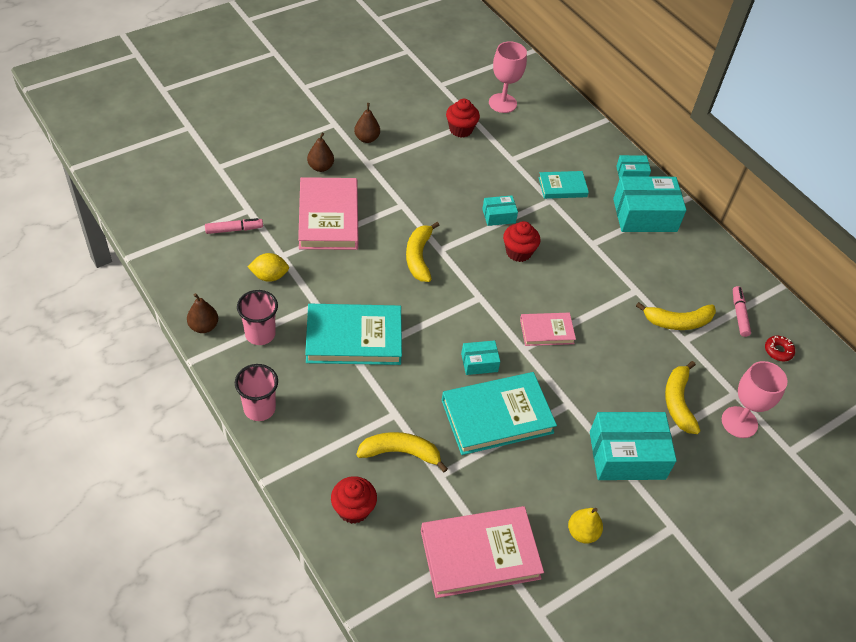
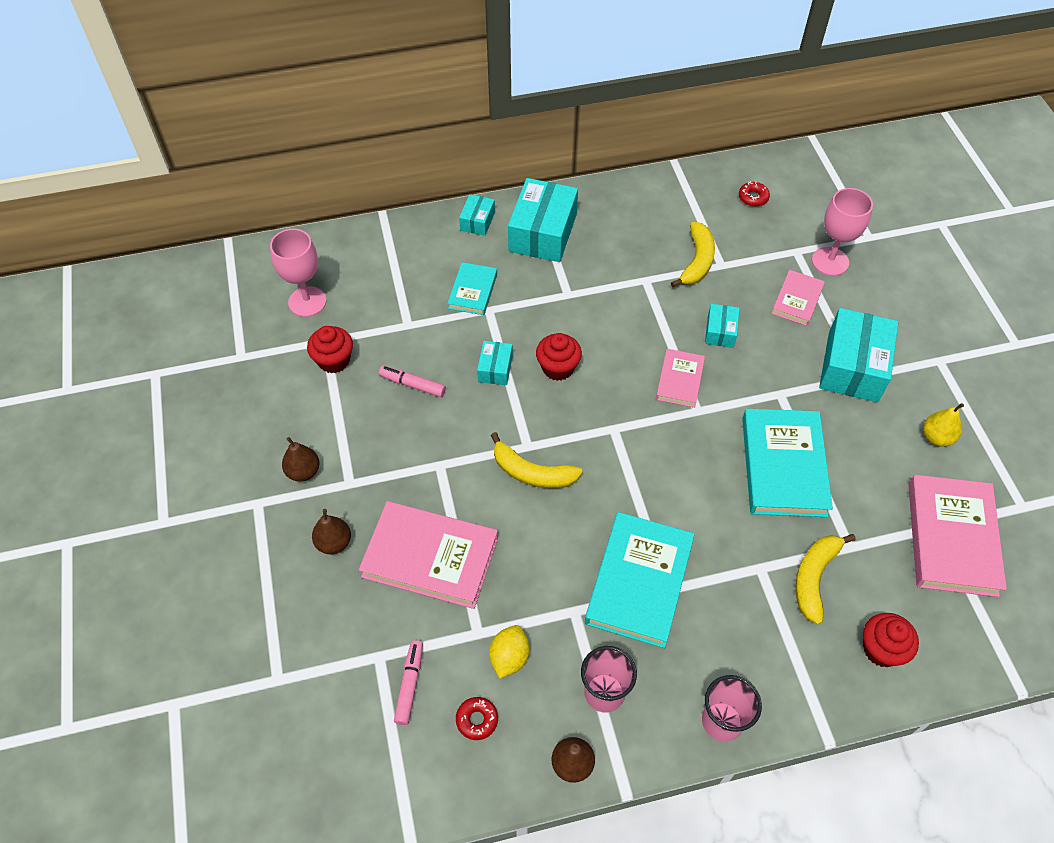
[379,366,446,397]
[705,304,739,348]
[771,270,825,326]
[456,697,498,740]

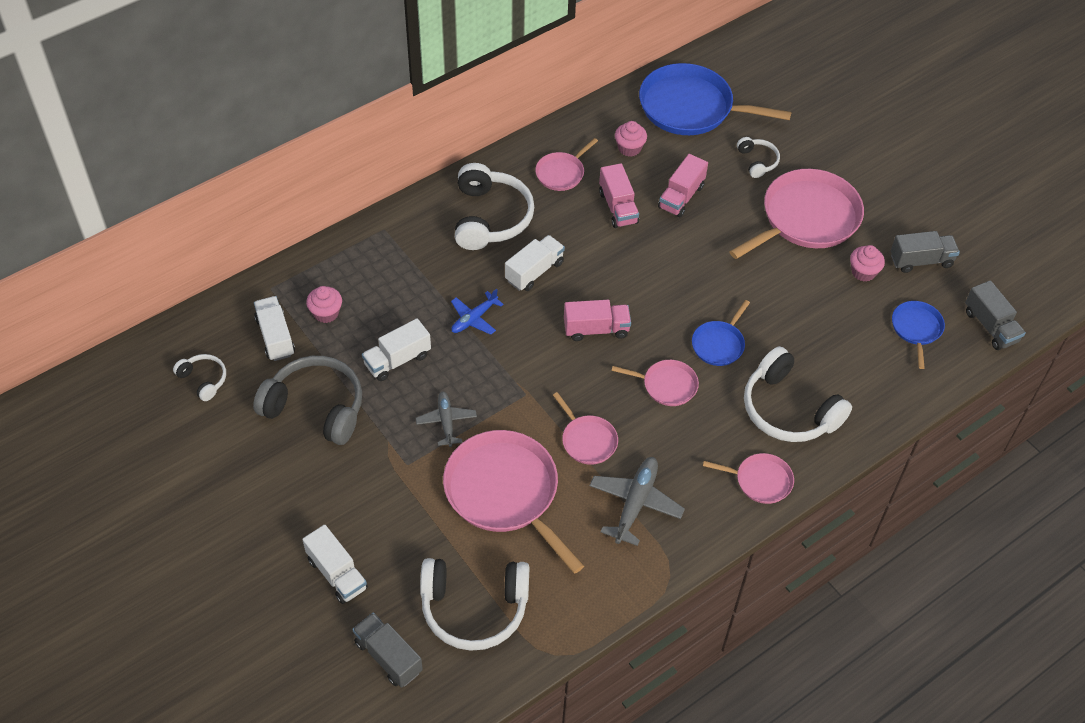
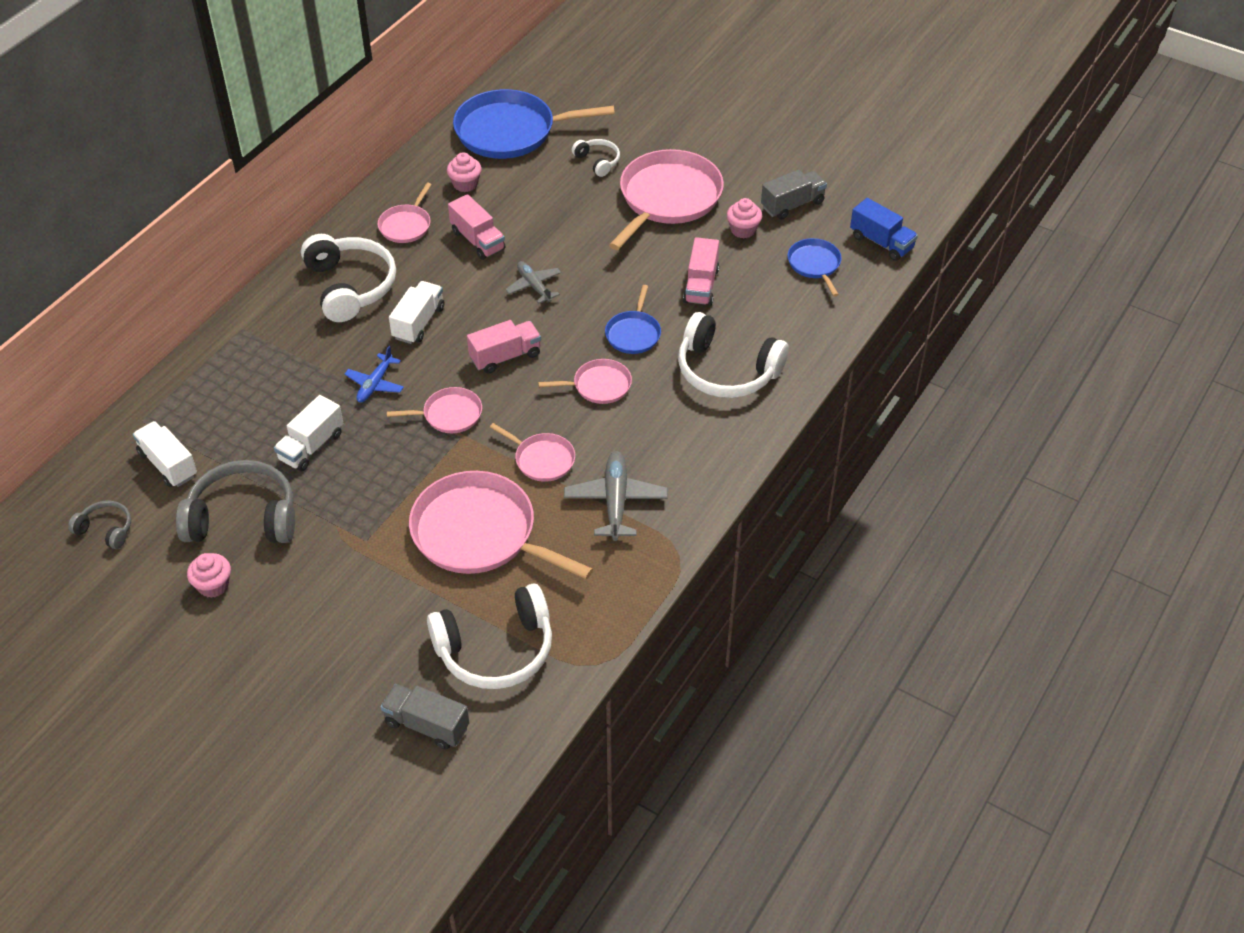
[683,237,719,306]
[850,198,918,261]
[187,553,231,598]
[68,501,131,549]
[505,261,561,304]
[387,387,482,433]
[302,525,368,604] (first image)

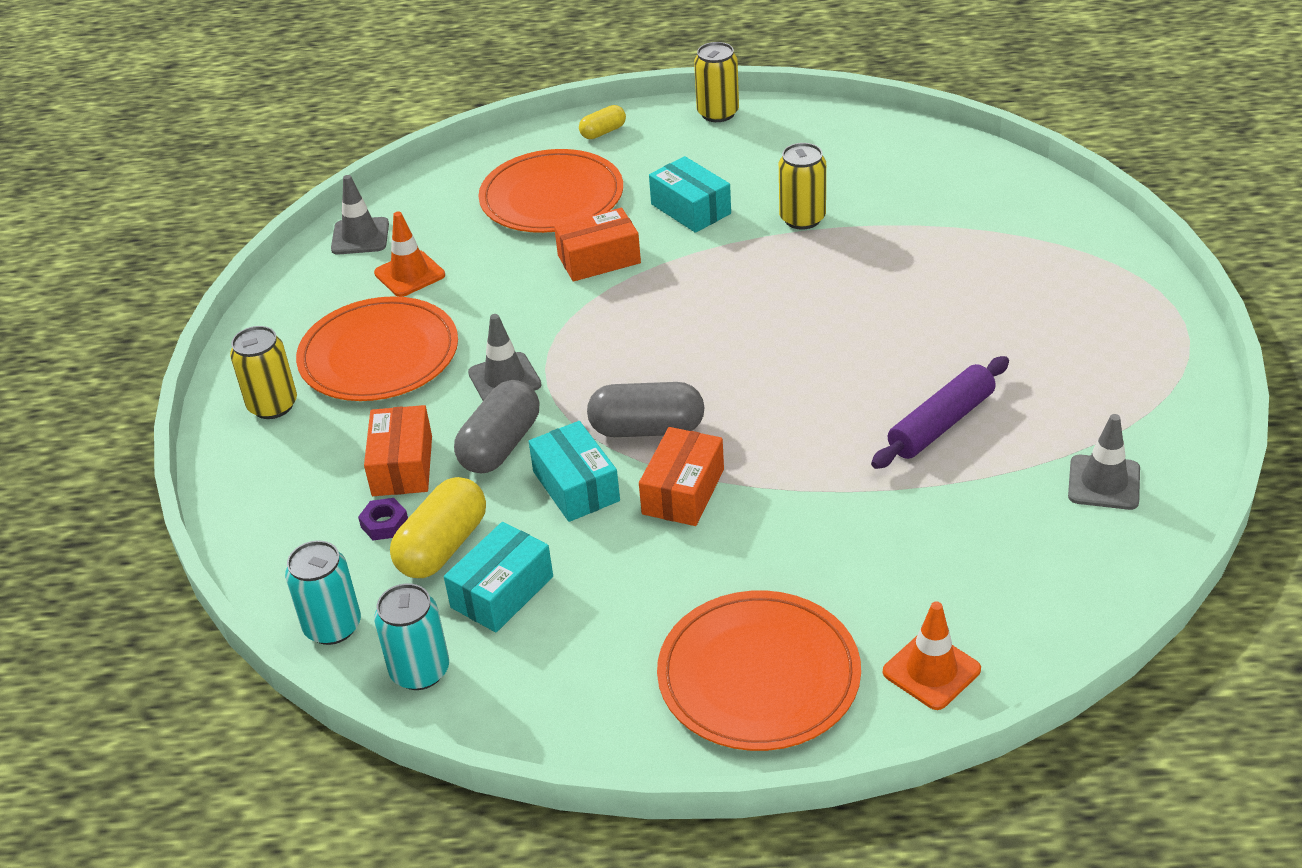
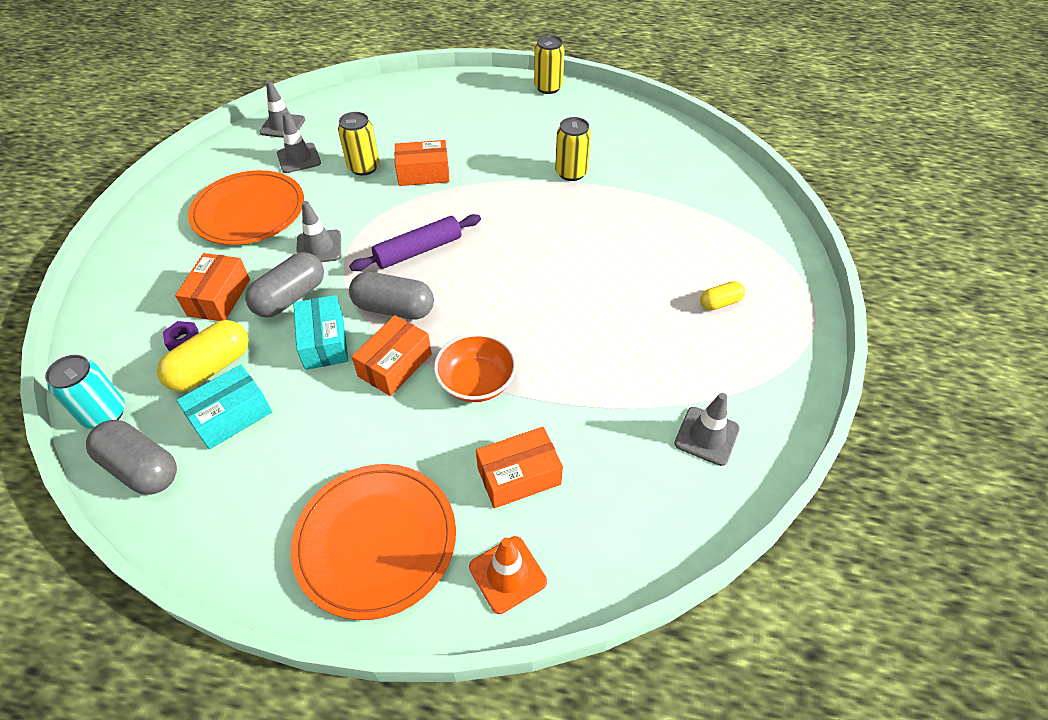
[700,281,745,310]
[478,149,623,233] (first image)
[649,156,731,233] (first image)
[277,112,321,173]
[338,112,380,176]
[349,214,481,271]
[86,420,177,495]
[434,333,517,402]
[476,427,563,508]

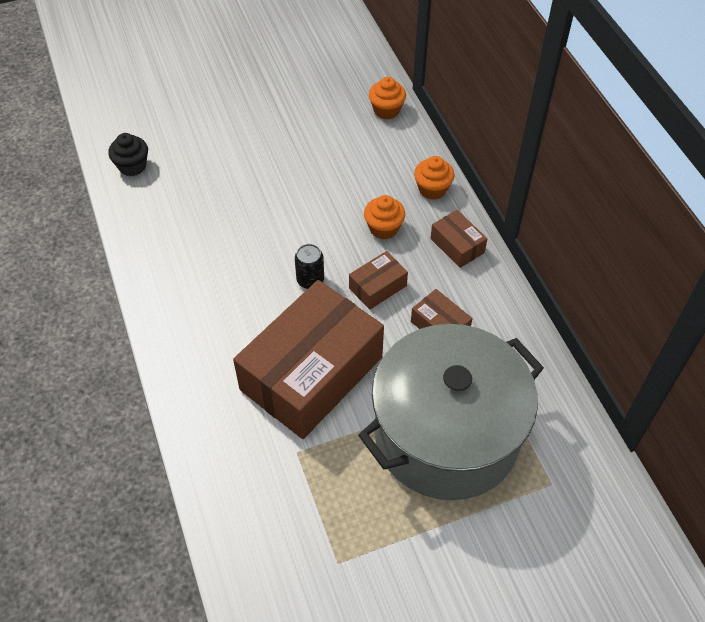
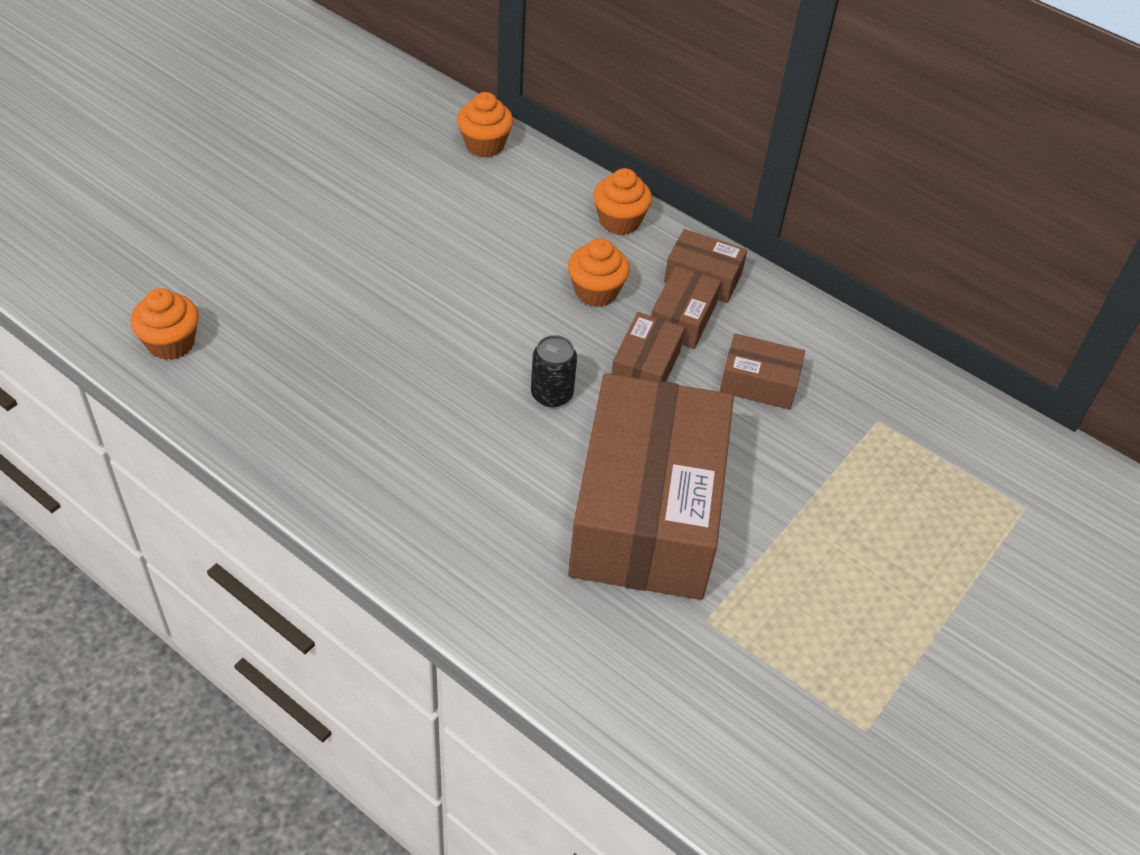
[131,288,199,360]
[358,324,544,500] (first image)
[651,266,721,349]

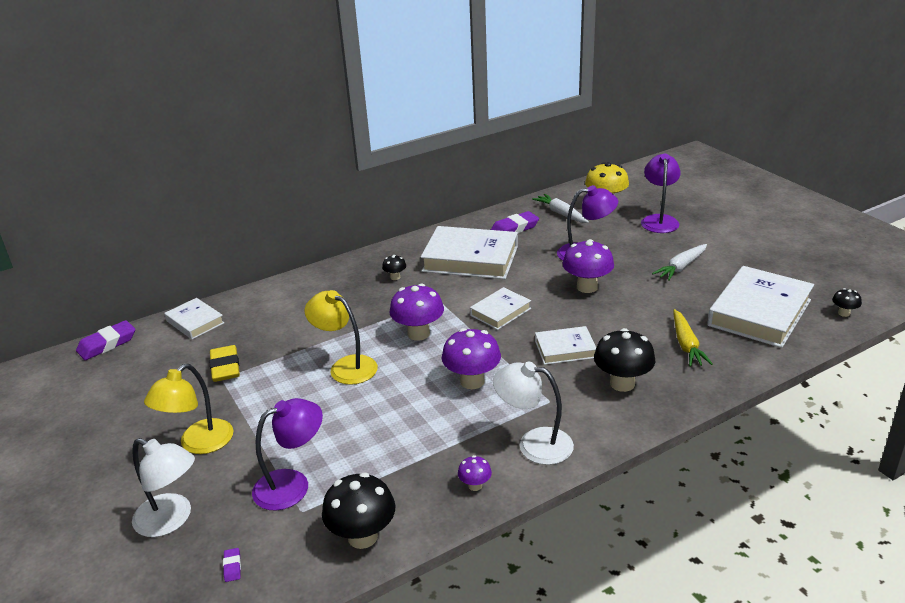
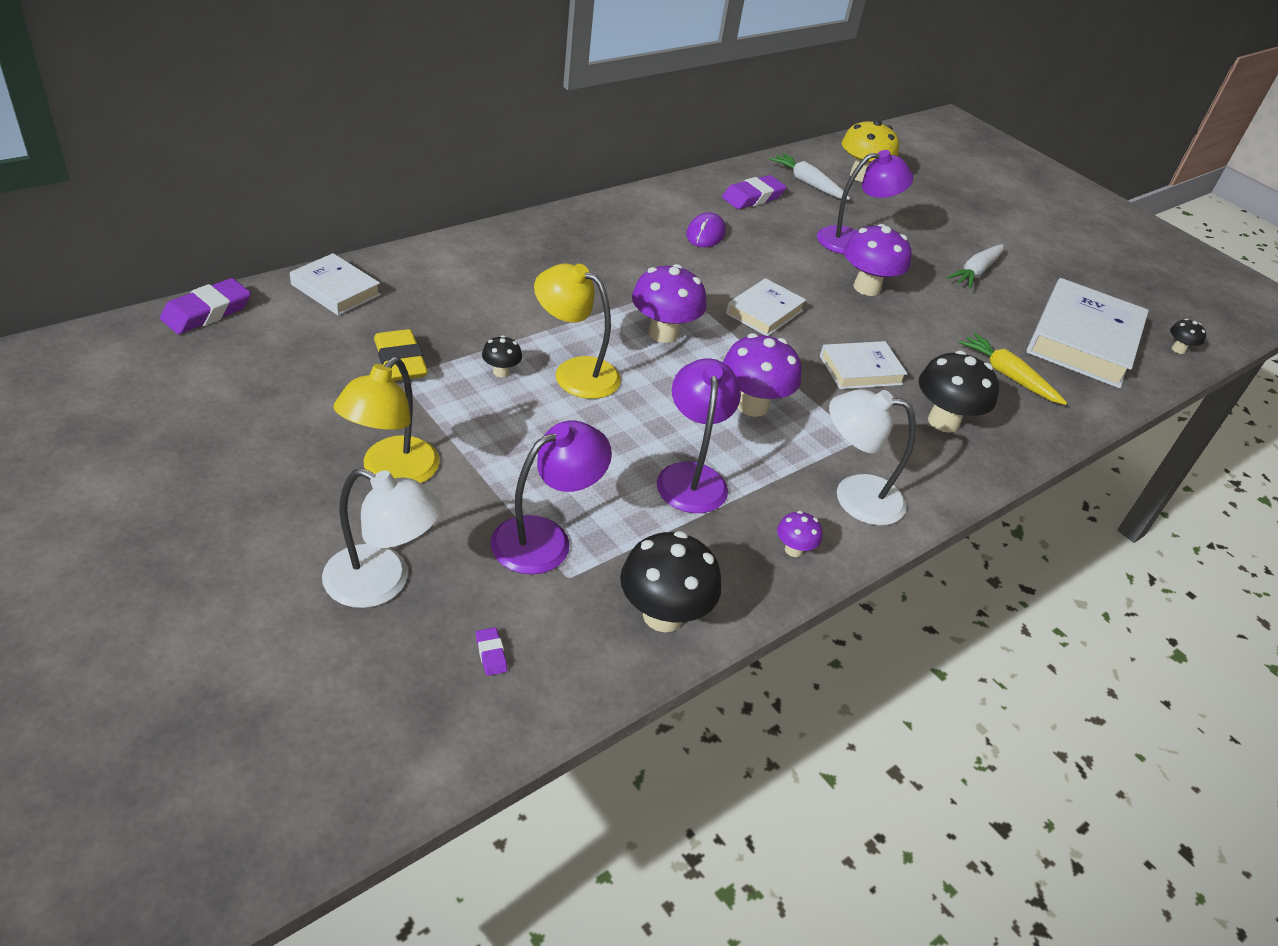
[657,358,741,513]
[686,212,726,247]
[482,335,522,377]
[959,333,1067,405]

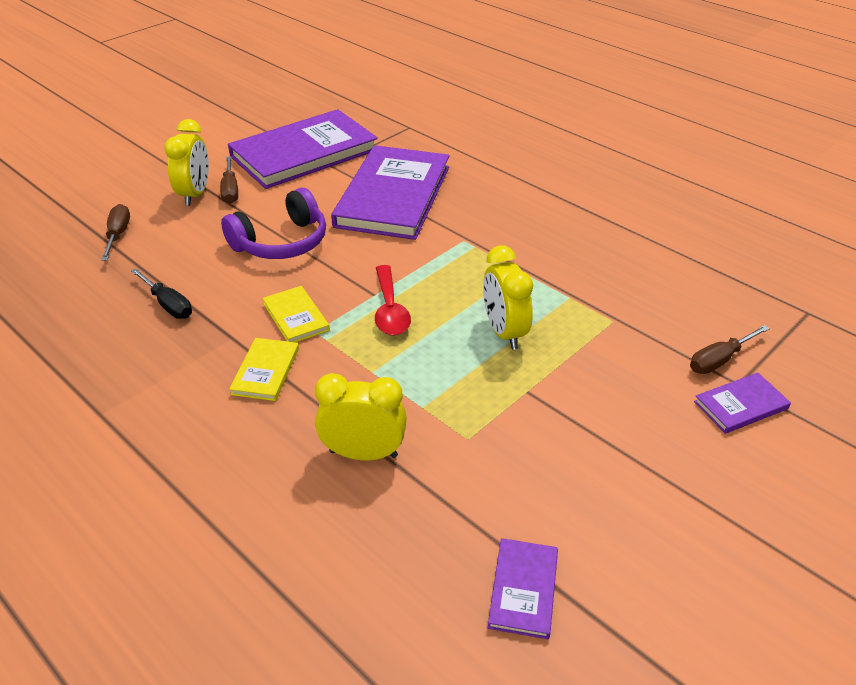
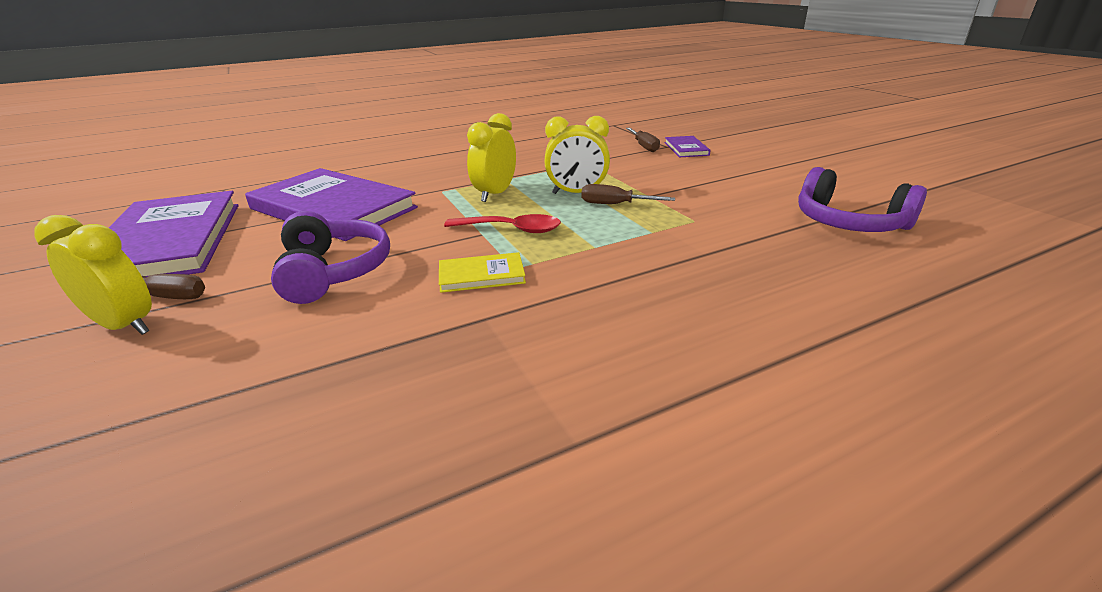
[581,184,675,204]
[131,268,192,319] (first image)
[229,338,299,401] (first image)
[467,113,516,202]
[798,167,927,232]

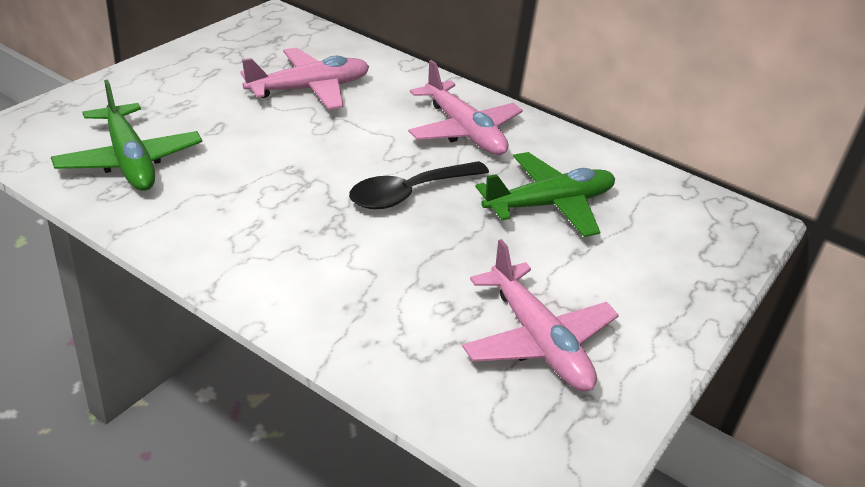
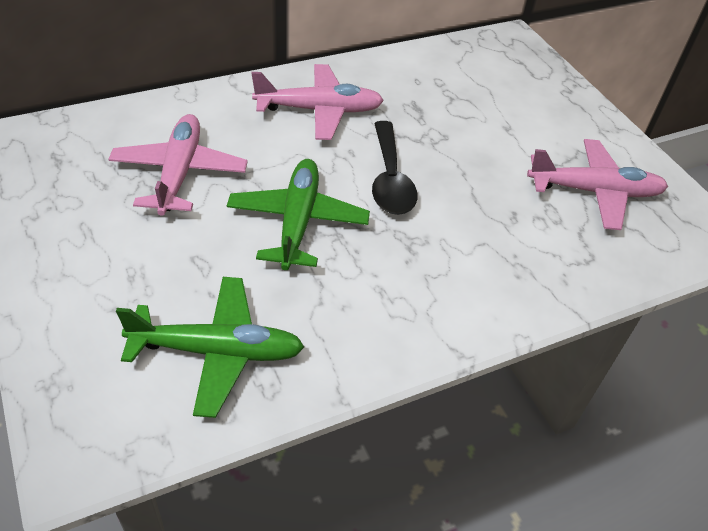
[227,159,370,270]

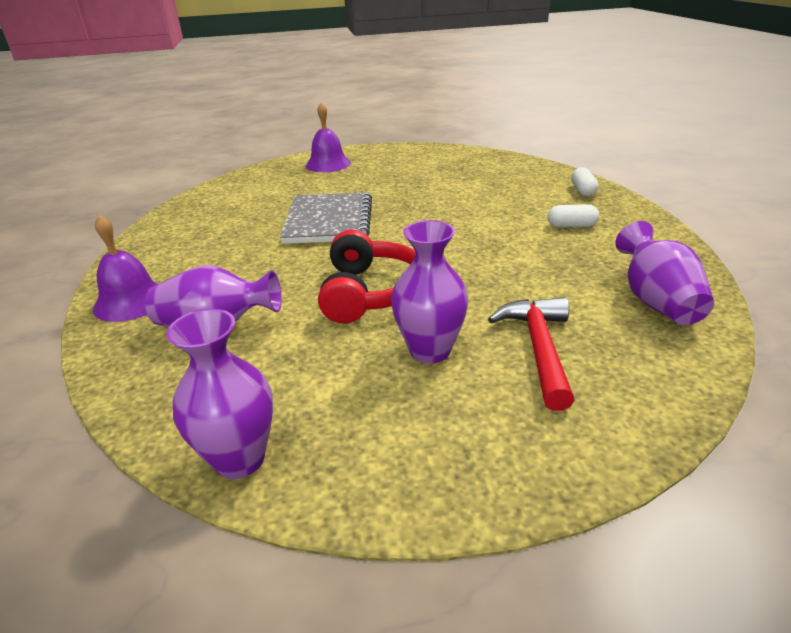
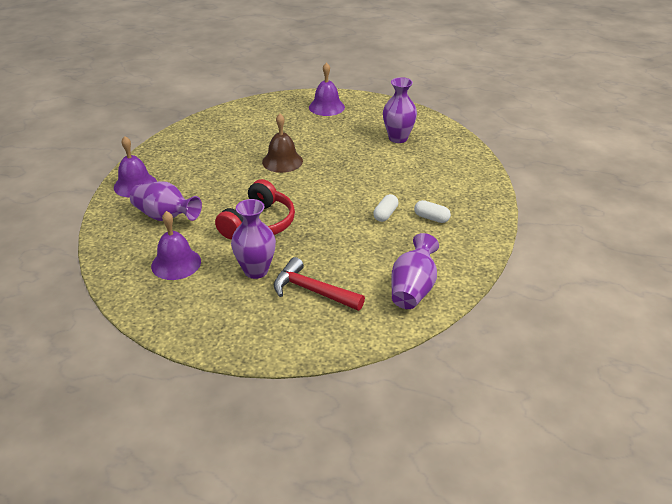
[373,194,398,222]
[262,114,303,173]
[274,257,365,311]
[383,77,417,143]
[151,211,201,280]

